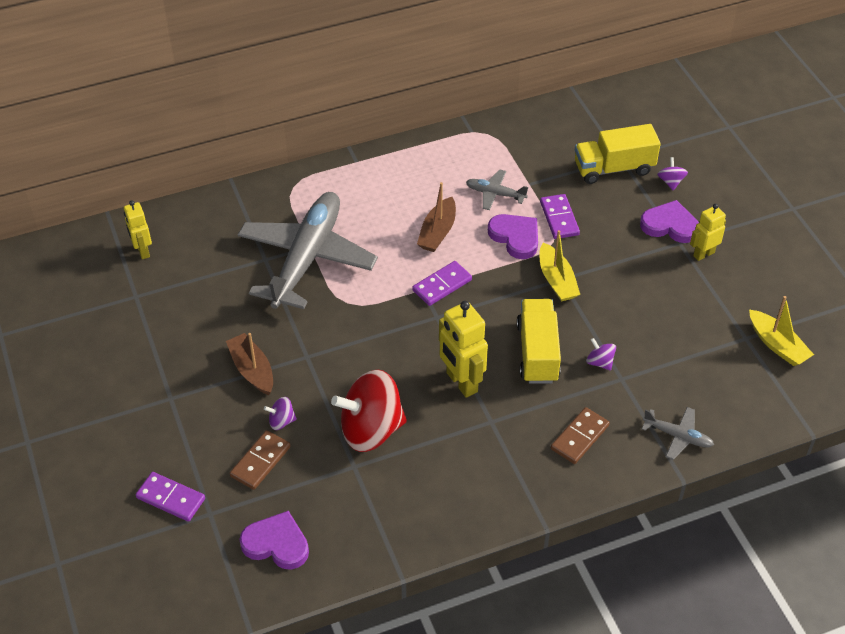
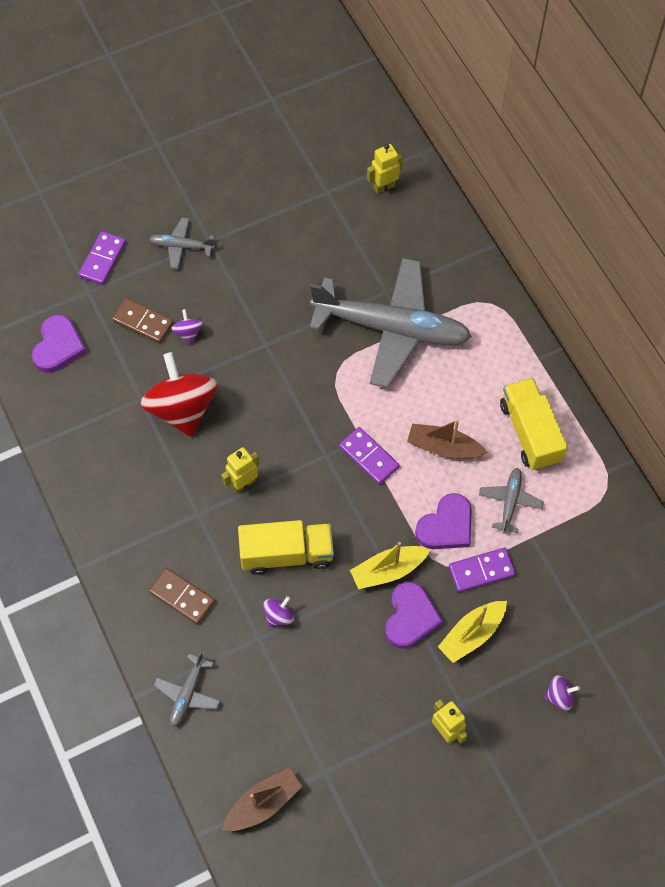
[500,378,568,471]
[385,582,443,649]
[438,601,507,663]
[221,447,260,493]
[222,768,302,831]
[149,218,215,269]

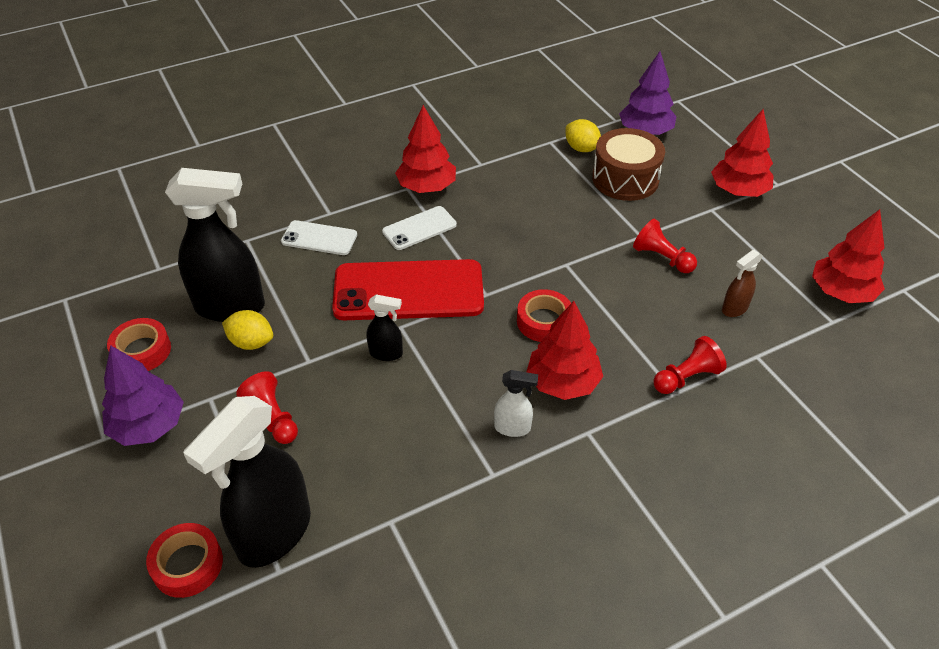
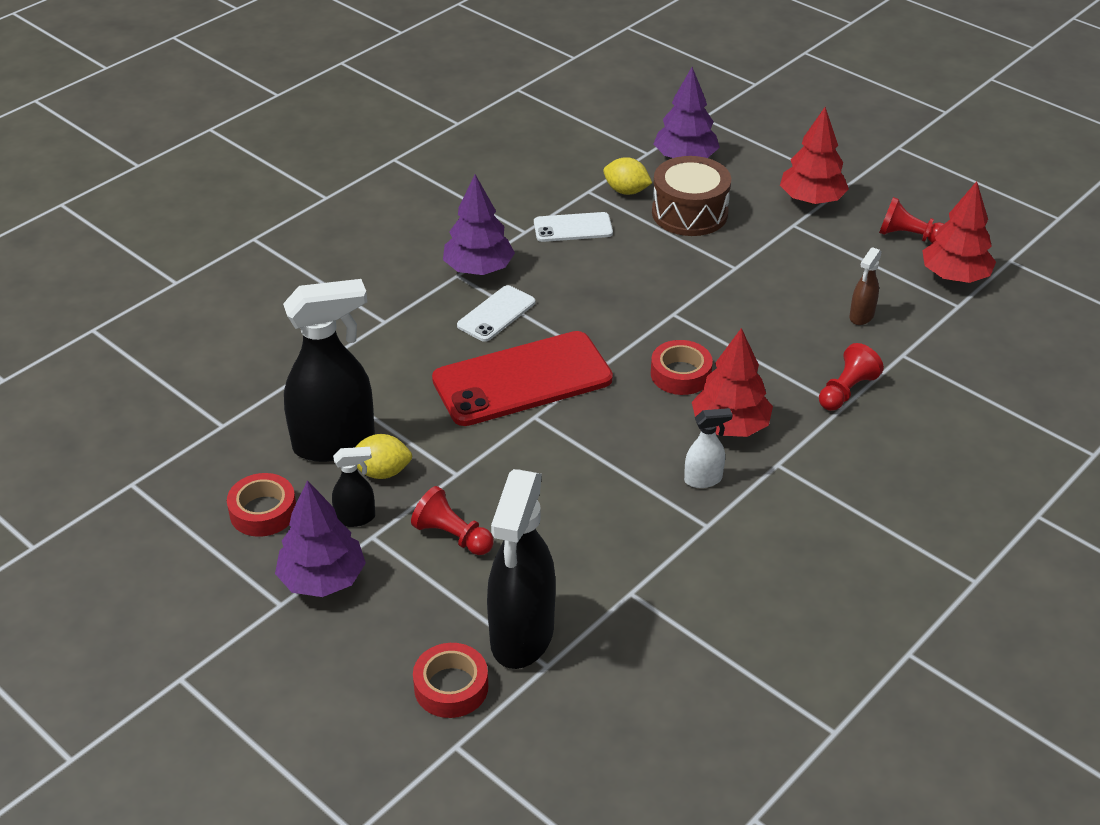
[443,174,515,275]
[879,197,944,243]
[534,212,613,242]
[332,447,375,527]

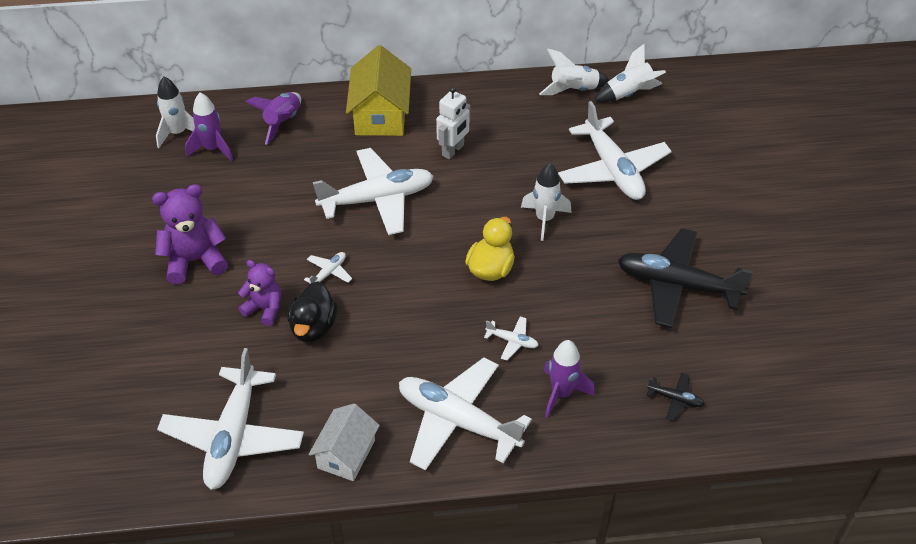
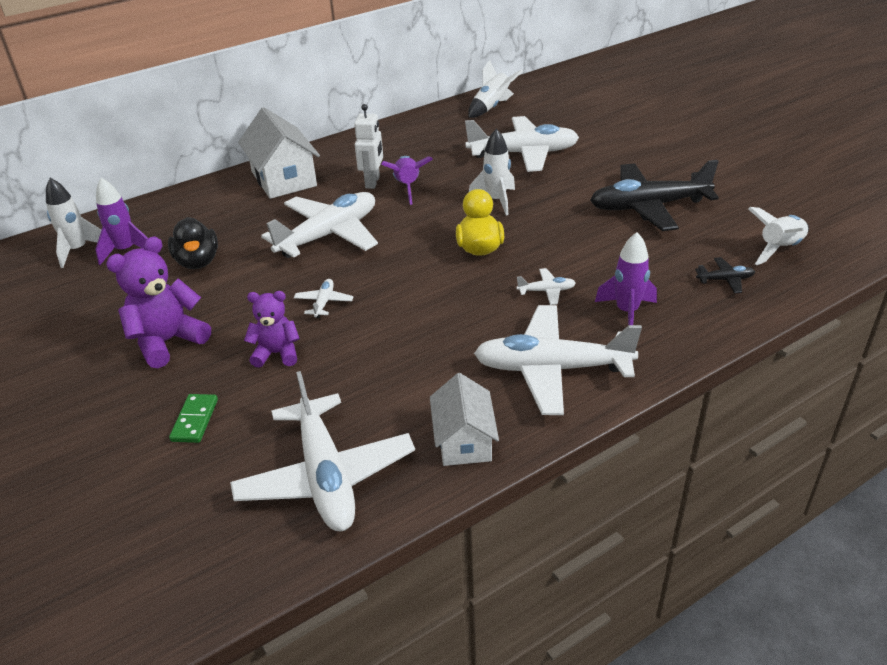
[238,107,320,199]
[748,207,809,265]
[381,156,433,205]
[465,116,579,172]
[168,217,218,269]
[169,394,218,443]

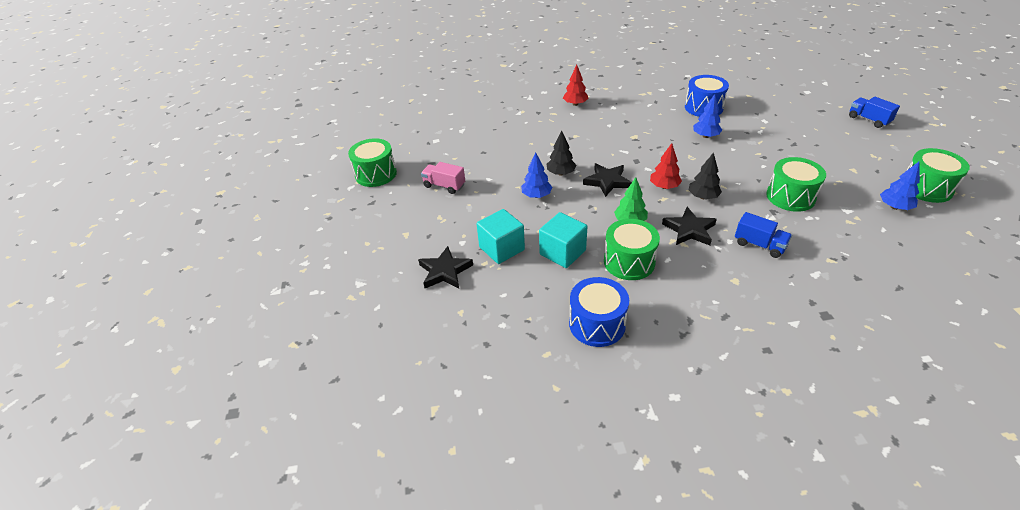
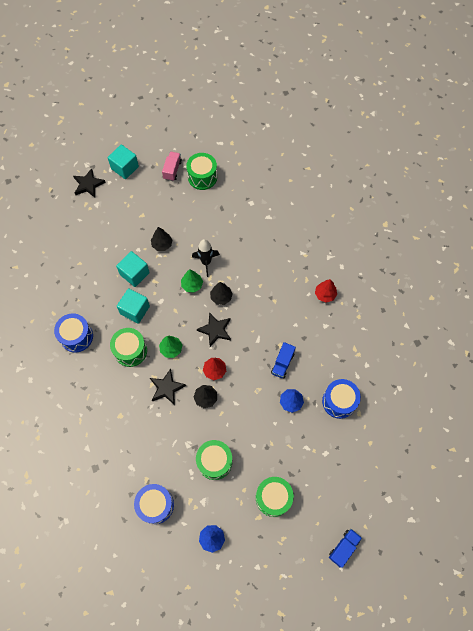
[256,477,294,517]
[181,269,203,293]
[162,152,182,181]
[271,342,296,378]
[73,168,106,197]
[108,145,139,179]
[151,227,172,251]
[192,239,220,277]
[134,484,174,524]

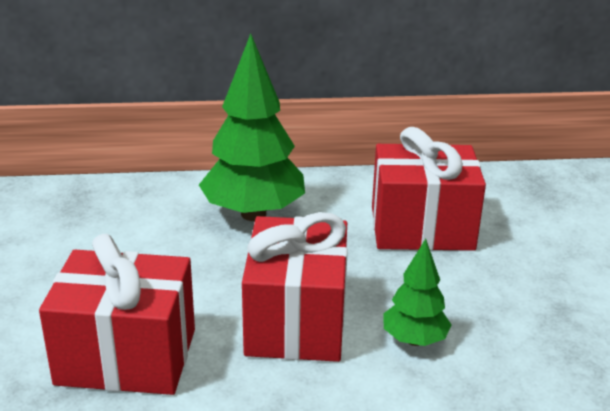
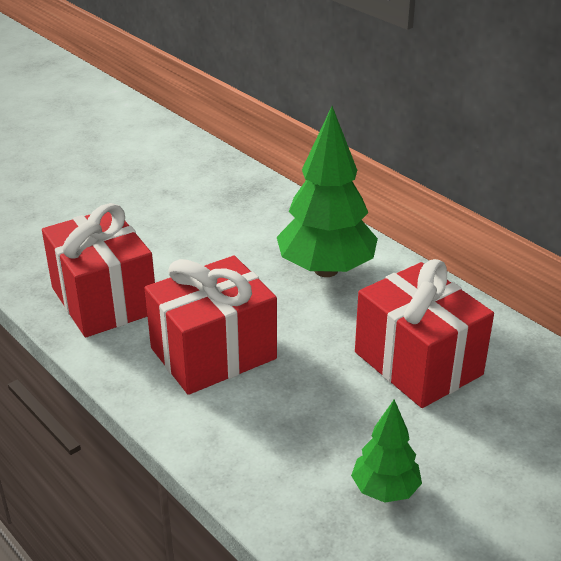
[351,399,422,502]

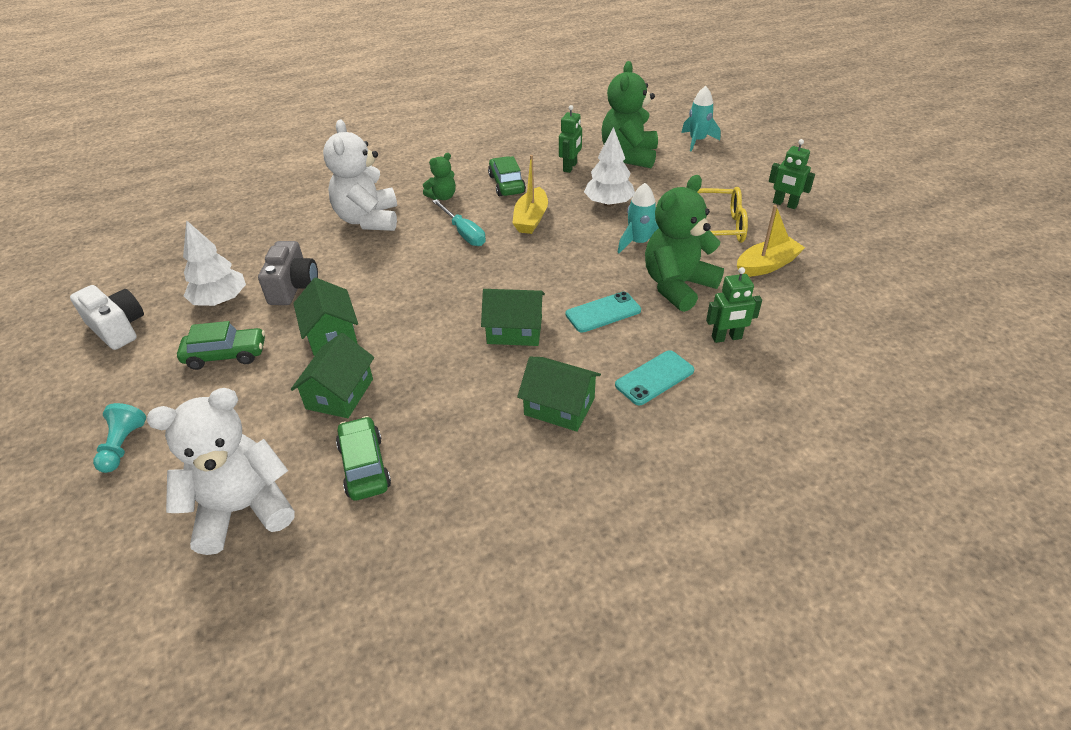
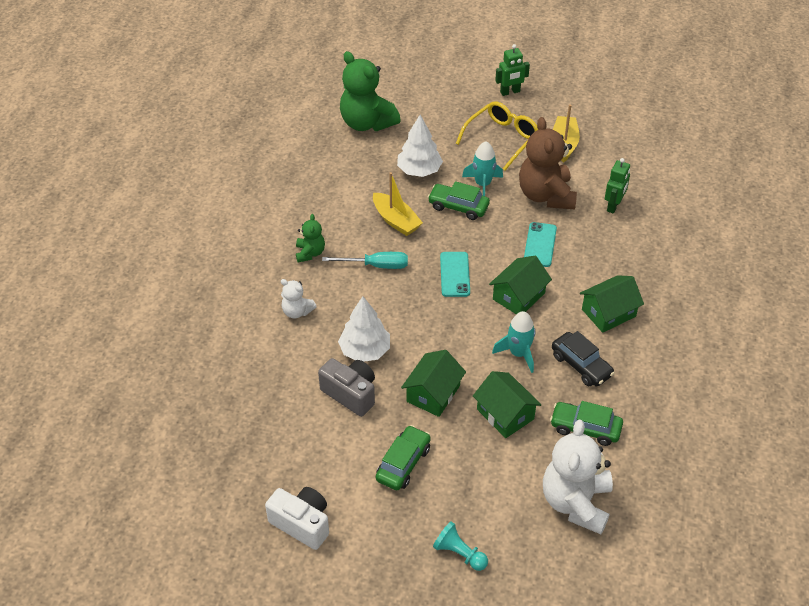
[492,311,535,373]
[559,105,582,173] (first image)
[281,279,317,318]
[428,181,490,220]
[519,117,577,209]
[338,296,390,362]
[401,350,466,417]
[265,487,329,550]
[440,252,470,297]
[552,331,615,386]

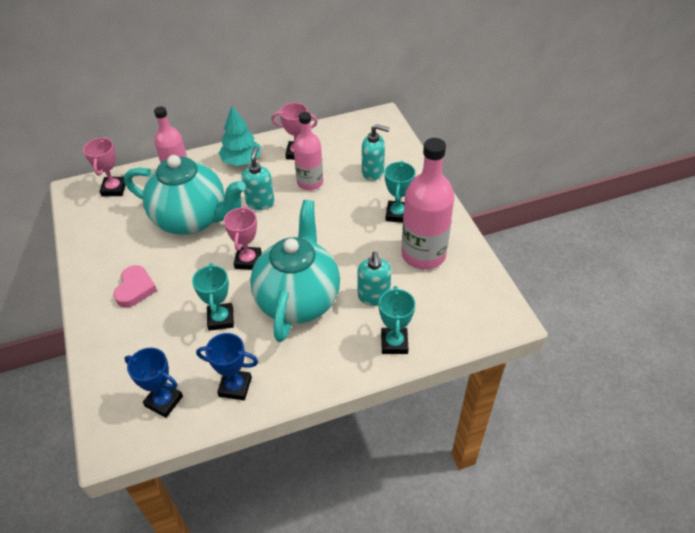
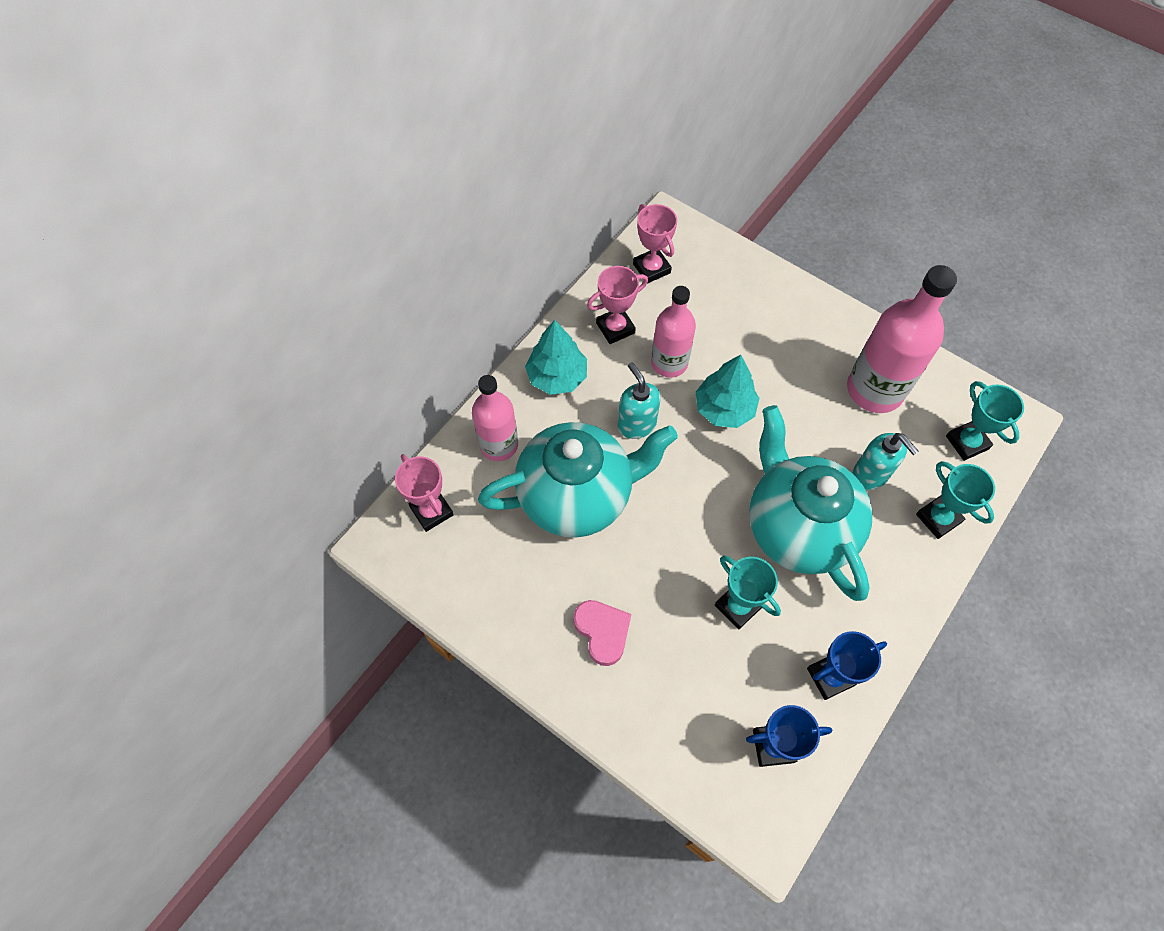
[362,124,390,181] (first image)
[946,381,1024,461]
[633,204,677,284]
[695,355,759,428]

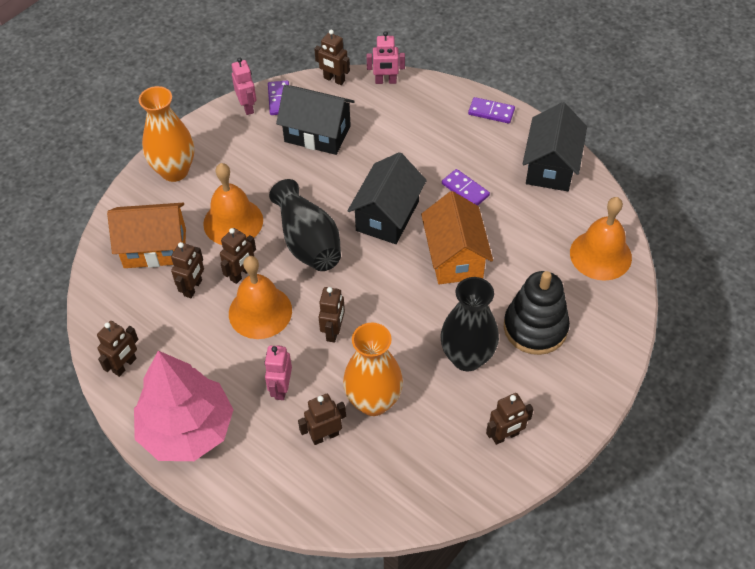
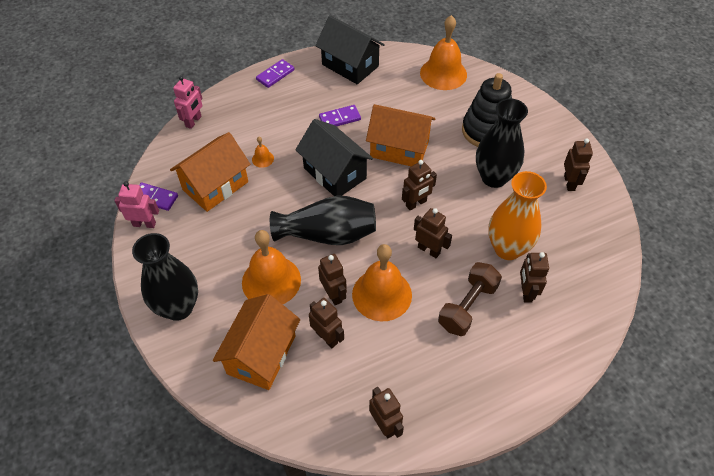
[402,160,437,211]
[170,132,251,212]
[132,233,198,321]
[438,262,502,336]
[134,351,234,461] (first image)
[252,137,274,168]

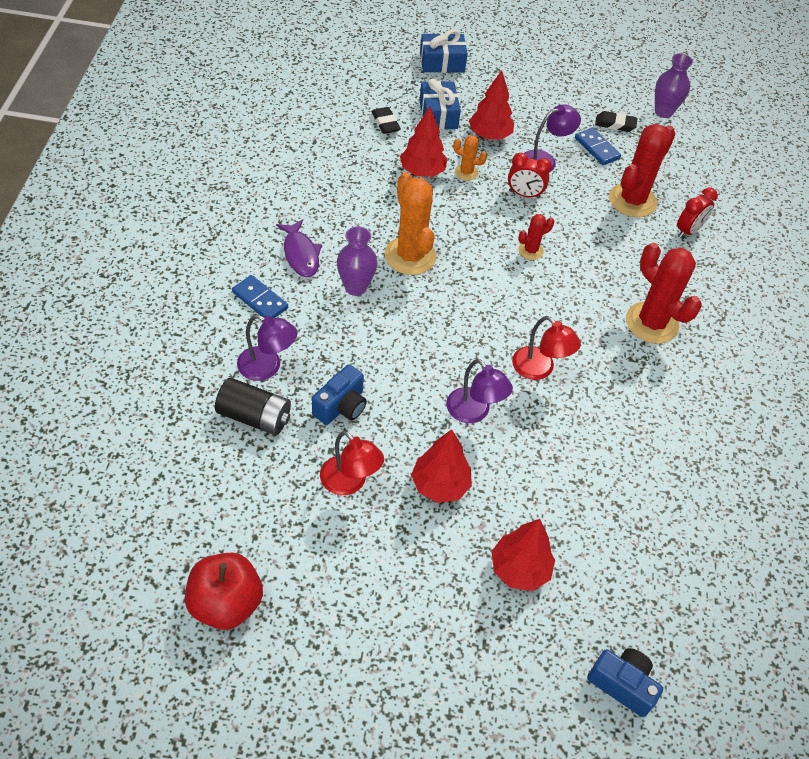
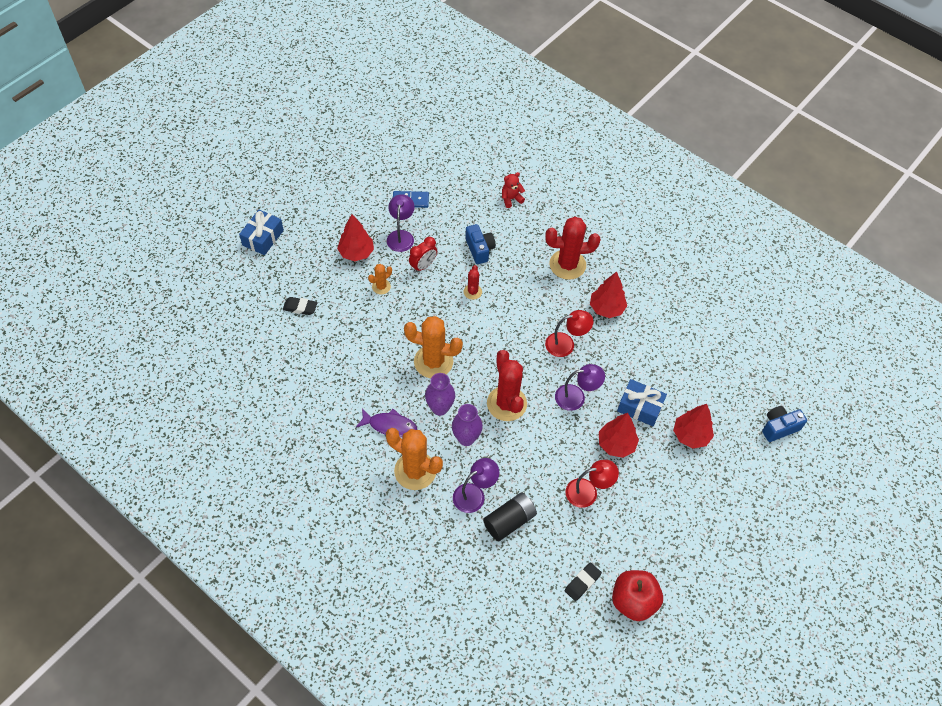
[452,404,483,446]
[617,379,667,426]
[590,271,627,318]
[565,562,602,601]
[487,350,527,421]
[502,172,525,208]
[386,428,443,490]
[465,224,496,264]

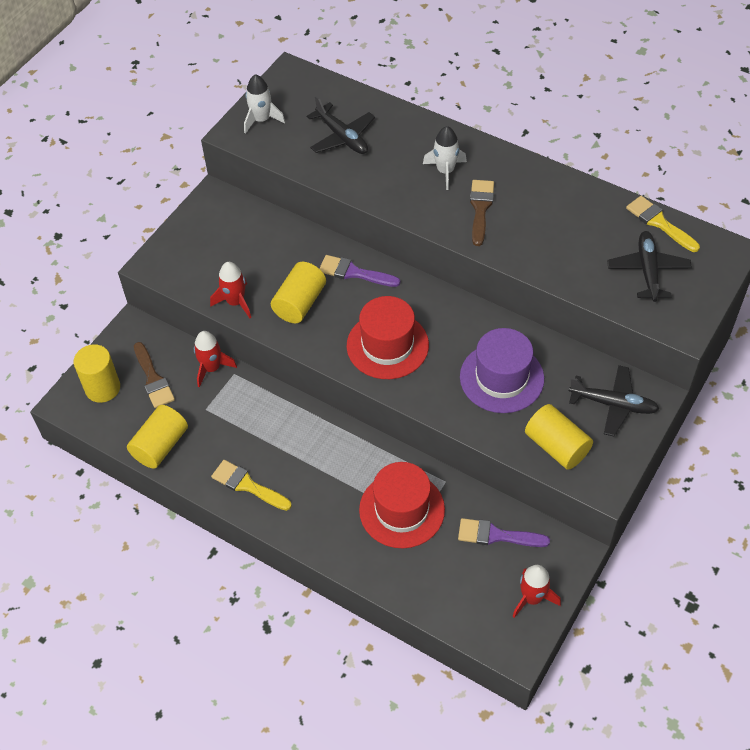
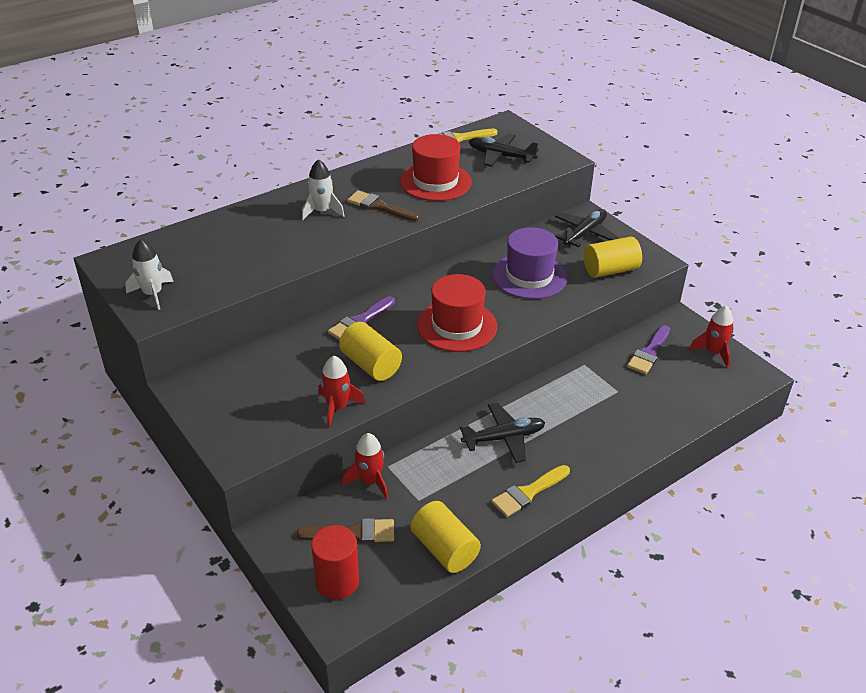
[460,403,545,463]
[311,525,359,600]
[400,134,472,201]

